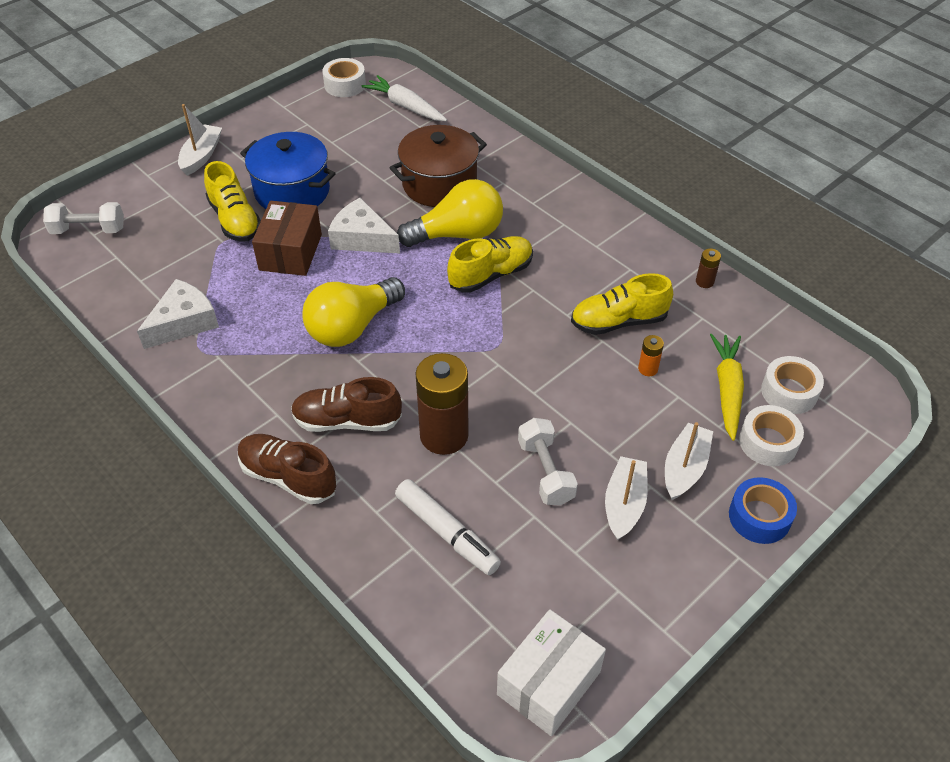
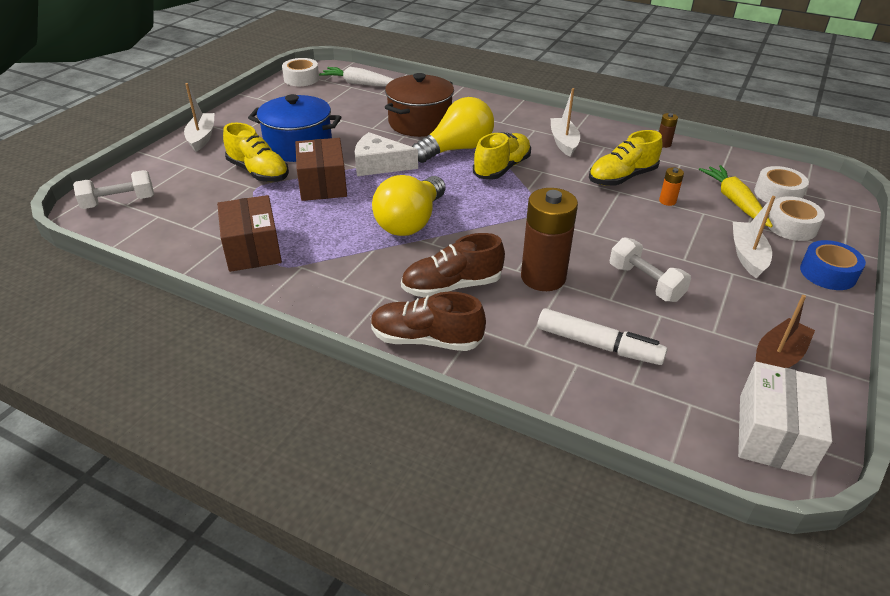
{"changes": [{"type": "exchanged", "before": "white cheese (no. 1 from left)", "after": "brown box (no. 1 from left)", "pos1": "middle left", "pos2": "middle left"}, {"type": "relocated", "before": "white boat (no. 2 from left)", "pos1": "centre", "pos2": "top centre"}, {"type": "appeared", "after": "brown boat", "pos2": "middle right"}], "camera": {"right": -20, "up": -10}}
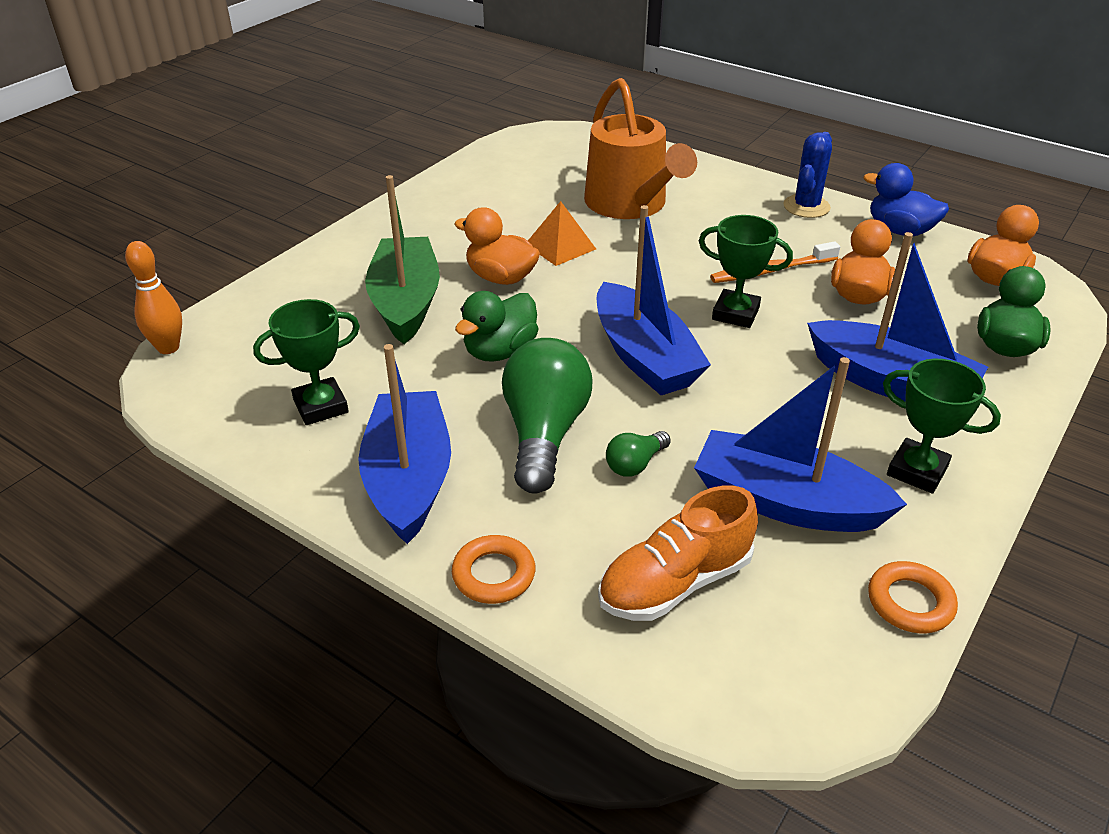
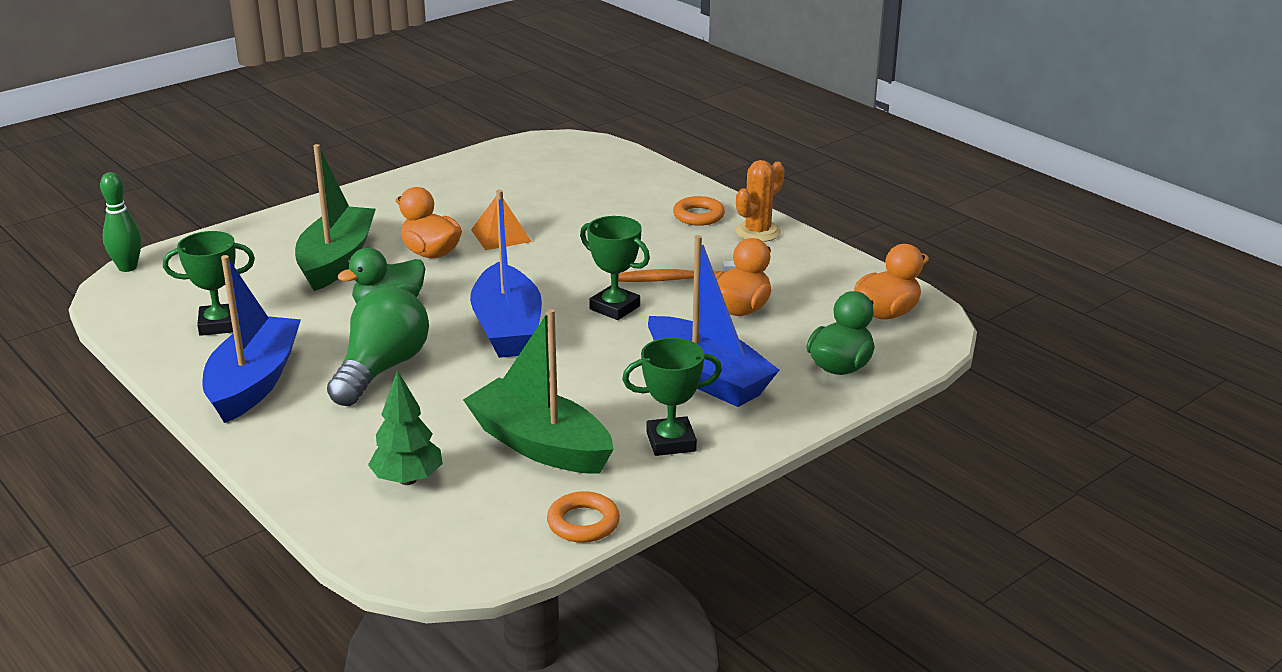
{"changes": [{"type": "colour", "before": "orange bowling pin", "after": "green bowling pin", "pos1": "middle left", "pos2": "top left"}, {"type": "exchanged", "before": "orange shoe", "after": "green tree", "pos1": "centre", "pos2": "middle left"}, {"type": "colour", "before": "blue boat (no. 3 from left)", "after": "green boat (no. 2 from left)", "pos1": "middle right", "pos2": "centre"}, {"type": "spun", "before": "green trophy (no. 3 from left)", "pos1": "middle right", "pos2": "centre", "turn": -60}, {"type": "relocated", "before": "orange ring (no. 1 from left in the first image)", "after": "orange ring (no. 2 from left)", "pos1": "bottom centre", "pos2": "top centre"}, {"type": "colour", "before": "blue cactus", "after": "orange cactus", "pos1": "top right", "pos2": "top centre"}, {"type": "missing", "before": "orange watering can", "pos1": "top centre"}, {"type": "missing", "before": "green light bulb (no. 2 from left)", "pos1": "centre"}, {"type": "missing", "before": "blue duck", "pos1": "top right"}], "camera": {"right": 15, "up": -10}}
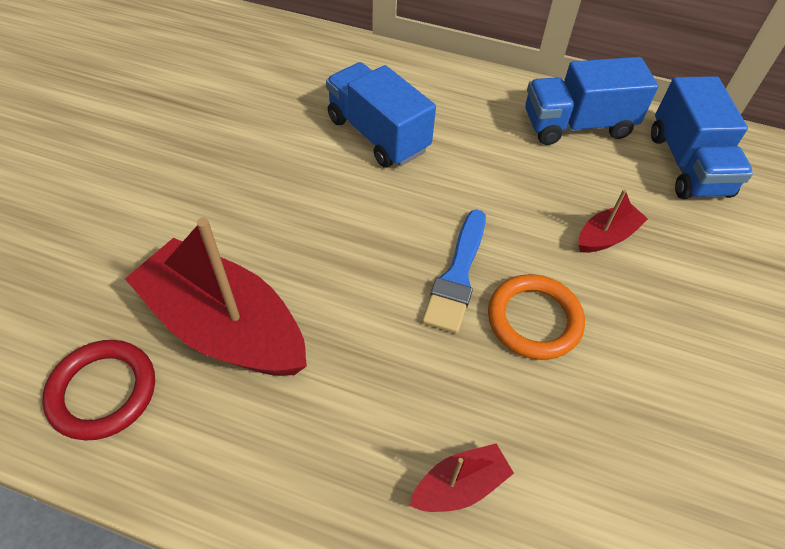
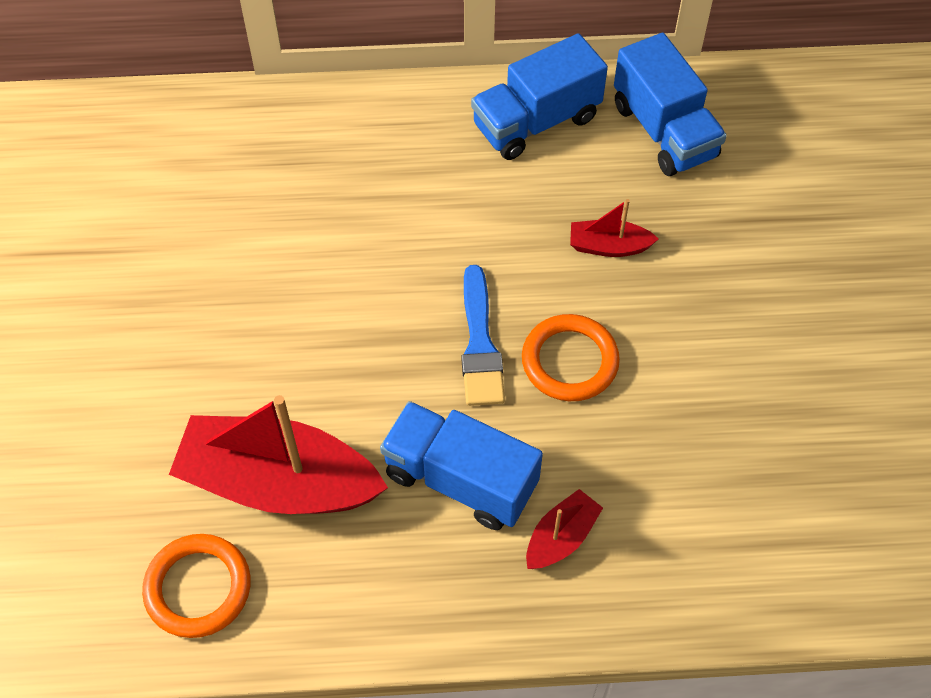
{"changes": [{"type": "colour", "before": "red ring", "after": "orange ring (no. 1 from left)", "pos1": "bottom left", "pos2": "bottom left"}, {"type": "relocated", "before": "blue truck (no. 1 from left)", "pos1": "top centre", "pos2": "centre"}, {"type": "spun", "before": "red boat (no. 3 from left)", "pos1": "middle right", "pos2": "top centre", "turn": -120}], "camera": {"right": -20, "up": 5}}
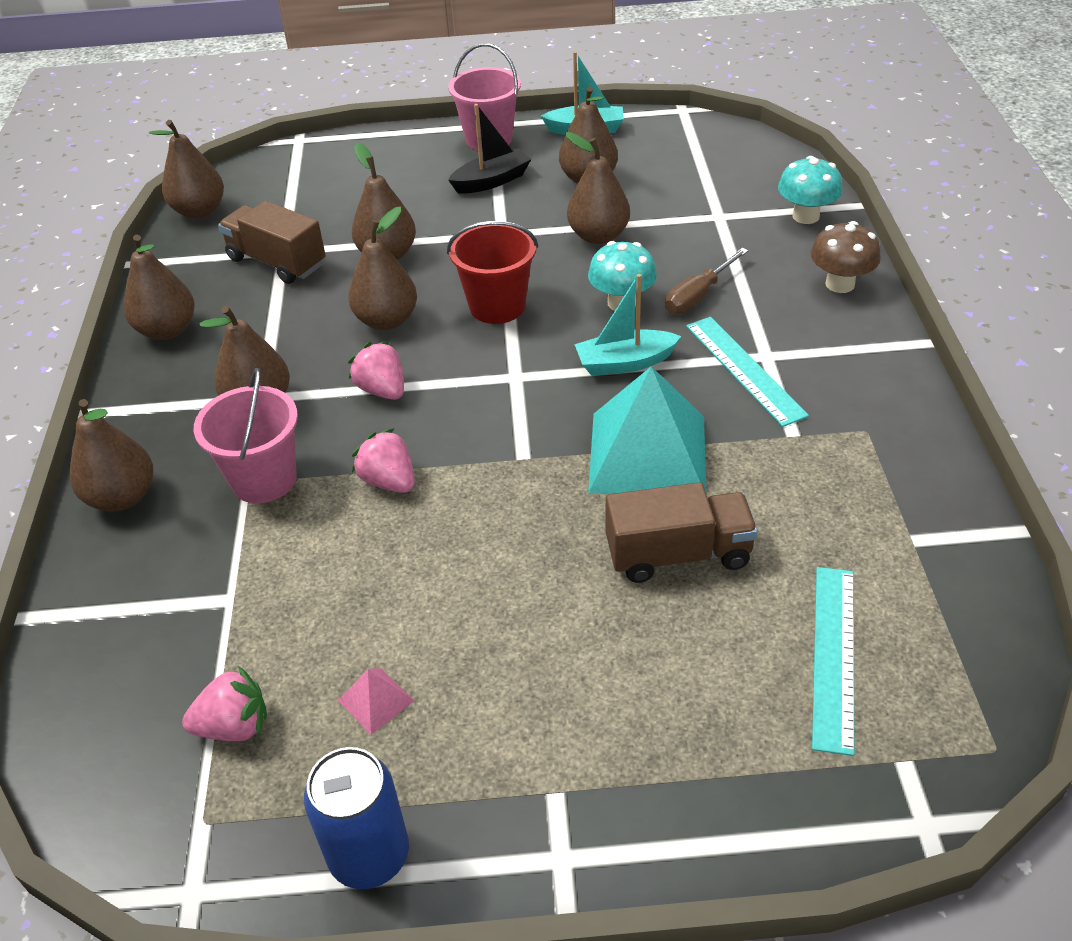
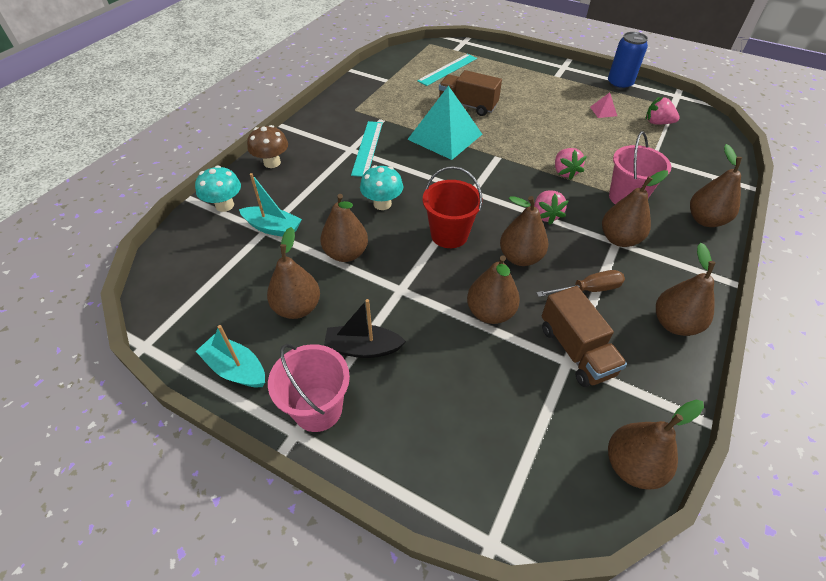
{"changes": [{"type": "relocated", "before": "turquoise boat (no. 2 from left)", "pos1": "centre", "pos2": "middle left"}, {"type": "relocated", "before": "brown screwdriver", "pos1": "top centre", "pos2": "middle right"}], "camera": {"right": -150, "up": 5}}
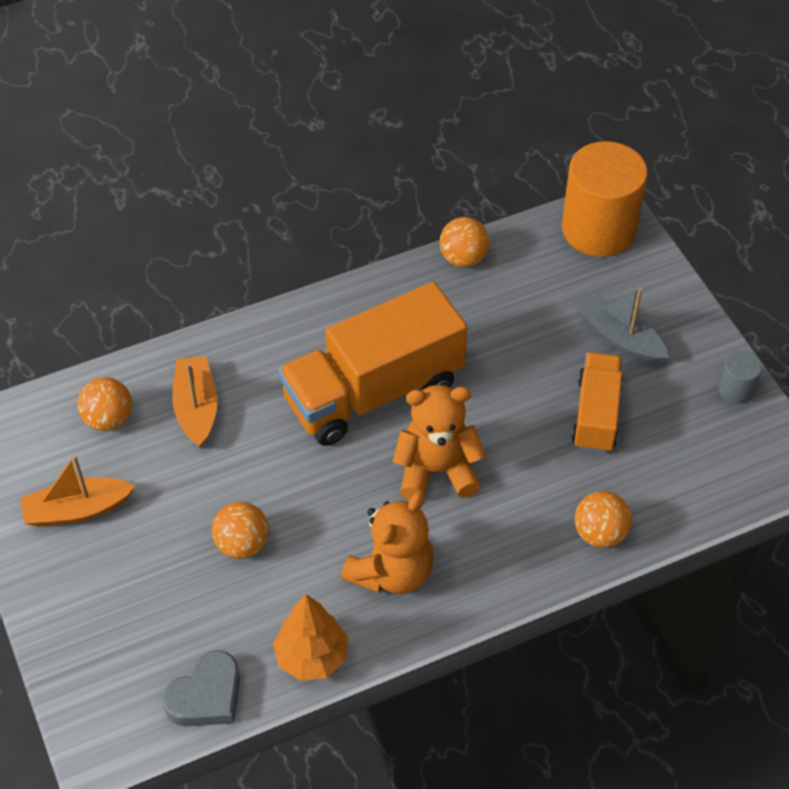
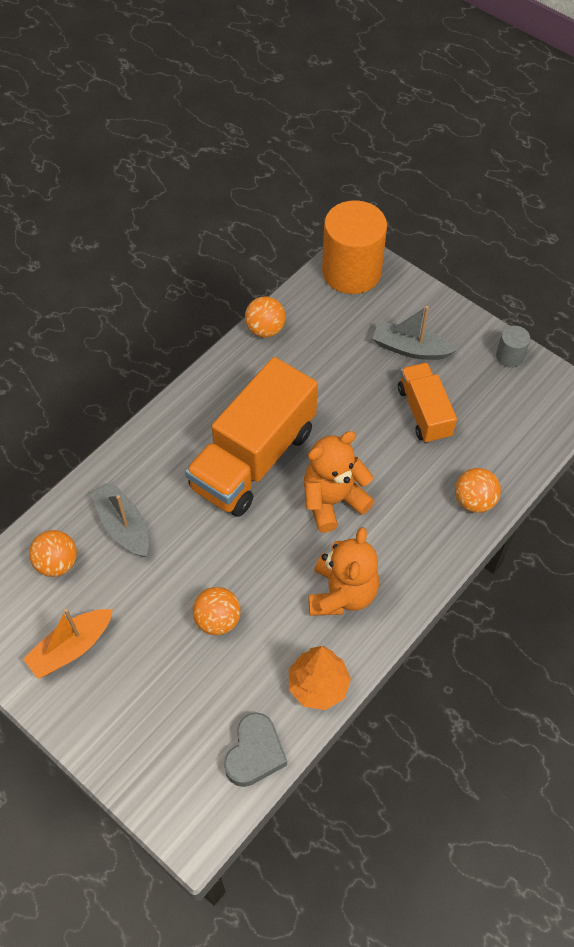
{"changes": [{"type": "colour", "before": "orange boat (no. 2 from left)", "after": "grey boat (no. 1 from left)", "pos1": "middle left", "pos2": "middle left"}], "camera": {"right": -25, "up": 5}}
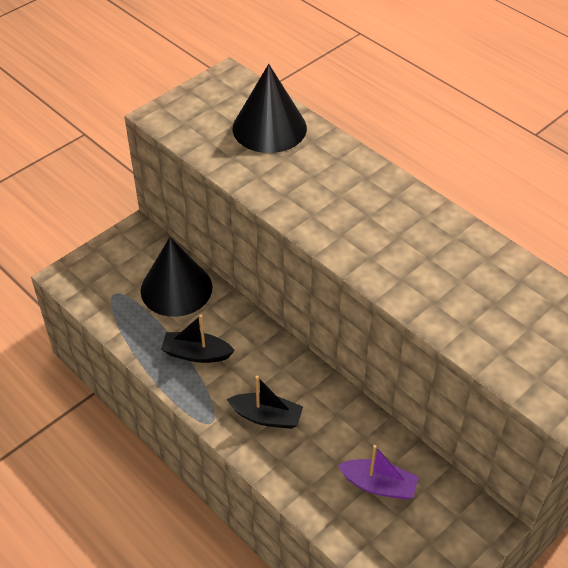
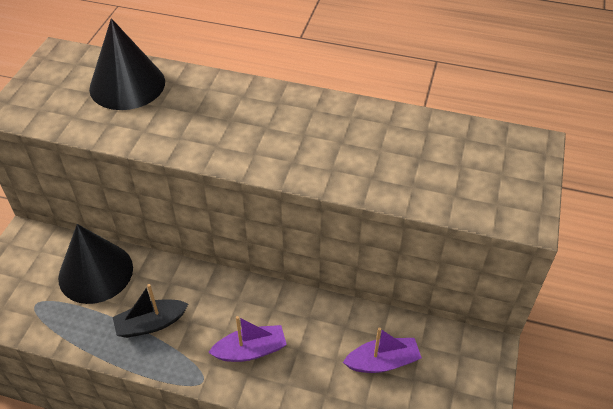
{"changes": [{"type": "colour", "before": "black boat (no. 2 from left)", "after": "purple boat (no. 1 from left)", "pos1": "bottom centre", "pos2": "bottom centre"}], "camera": {"right": -30, "up": 0}}
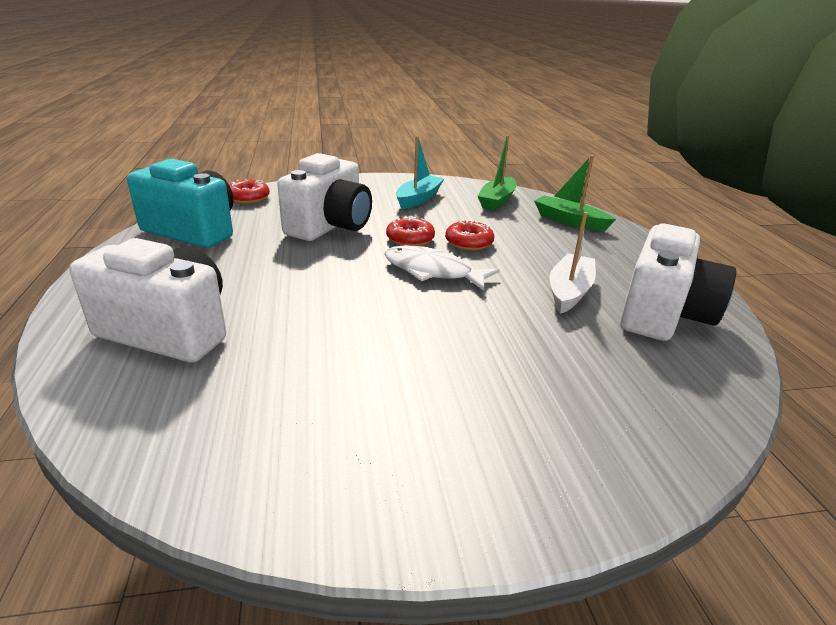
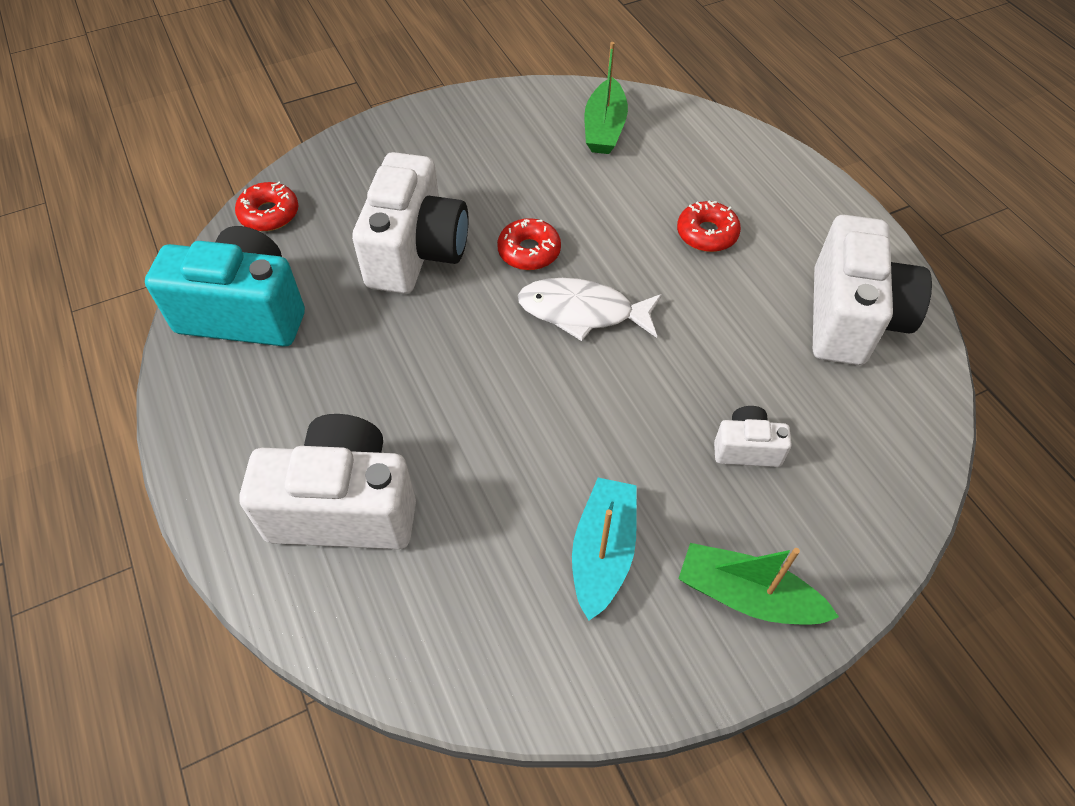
{"changes": [{"type": "relocated", "before": "turquoise boat", "pos1": "top centre", "pos2": "bottom centre"}, {"type": "relocated", "before": "red donut (no. 3 from left)", "pos1": "centre", "pos2": "top centre"}, {"type": "relocated", "before": "green boat (no. 2 from left)", "pos1": "top right", "pos2": "bottom right"}, {"type": "appeared", "after": "white camera (no. 3 from left)", "pos2": "middle right"}, {"type": "missing", "before": "white boat", "pos1": "middle right"}], "camera": {"right": -15, "up": 25}}
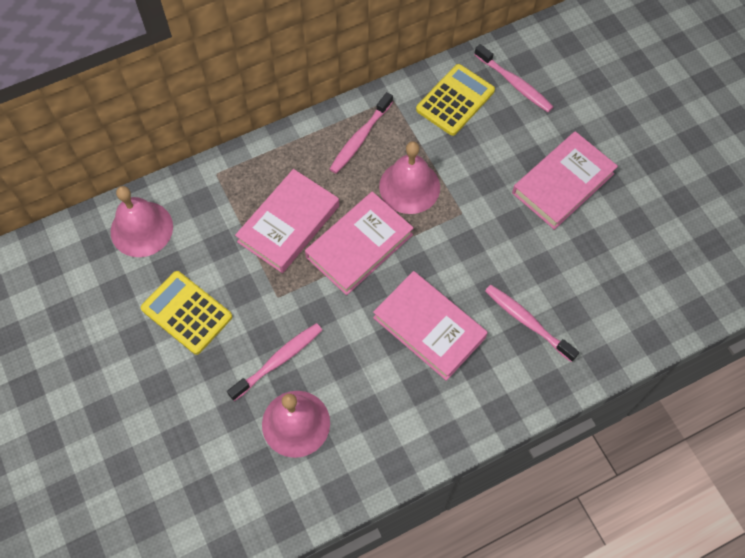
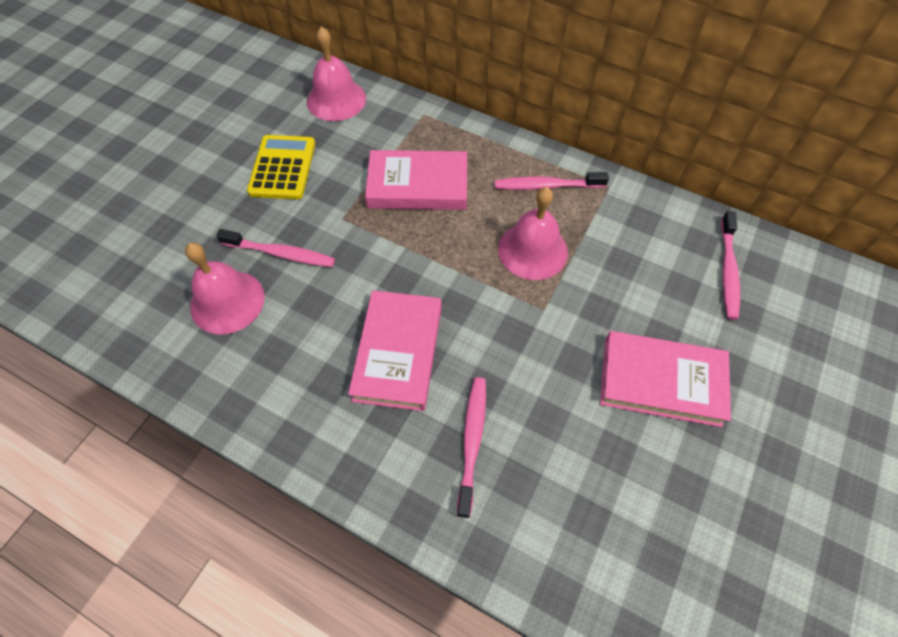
{"changes": [{"type": "missing", "before": "pink book (no. 2 from left)", "pos1": "centre"}, {"type": "missing", "before": "yellow calculator (no. 2 from left)", "pos1": "top centre"}], "camera": {"right": 55, "up": -5}}
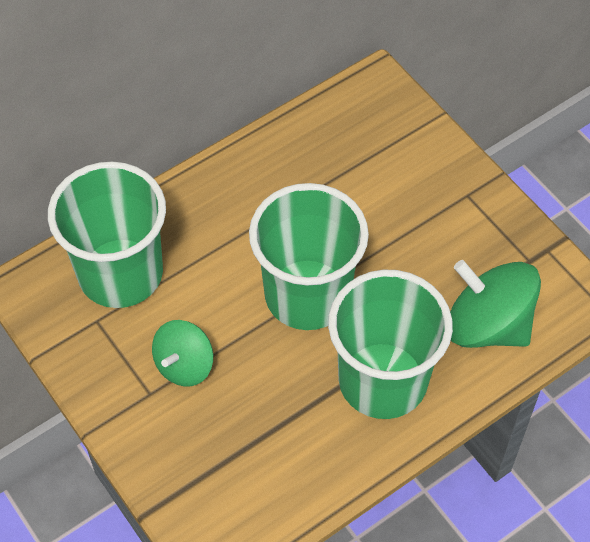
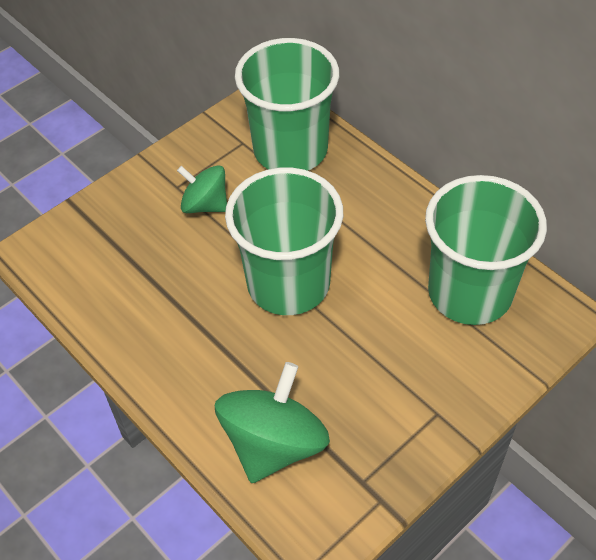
{"changes": [{"type": "relocated", "before": "green cup (no. 3 from left)", "pos1": "centre", "pos2": "middle right"}], "camera": {"right": 85, "up": -5}}
